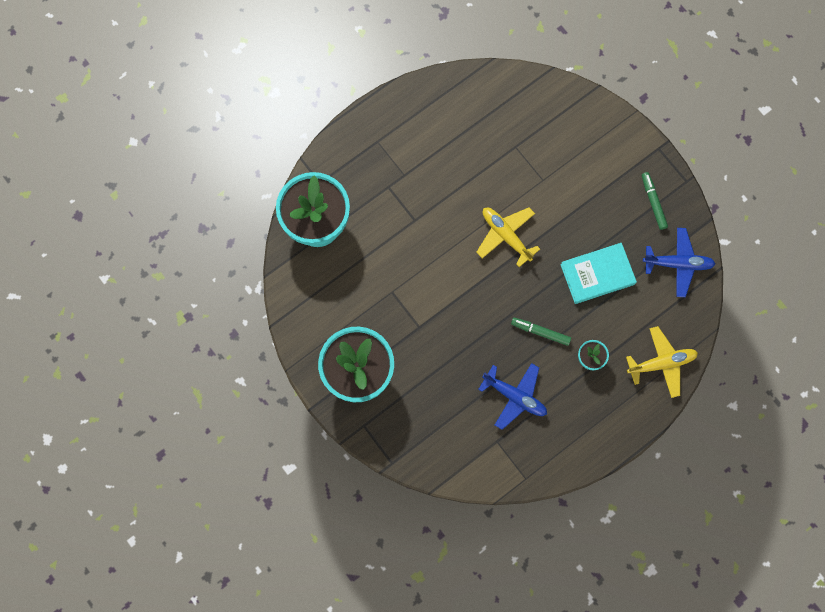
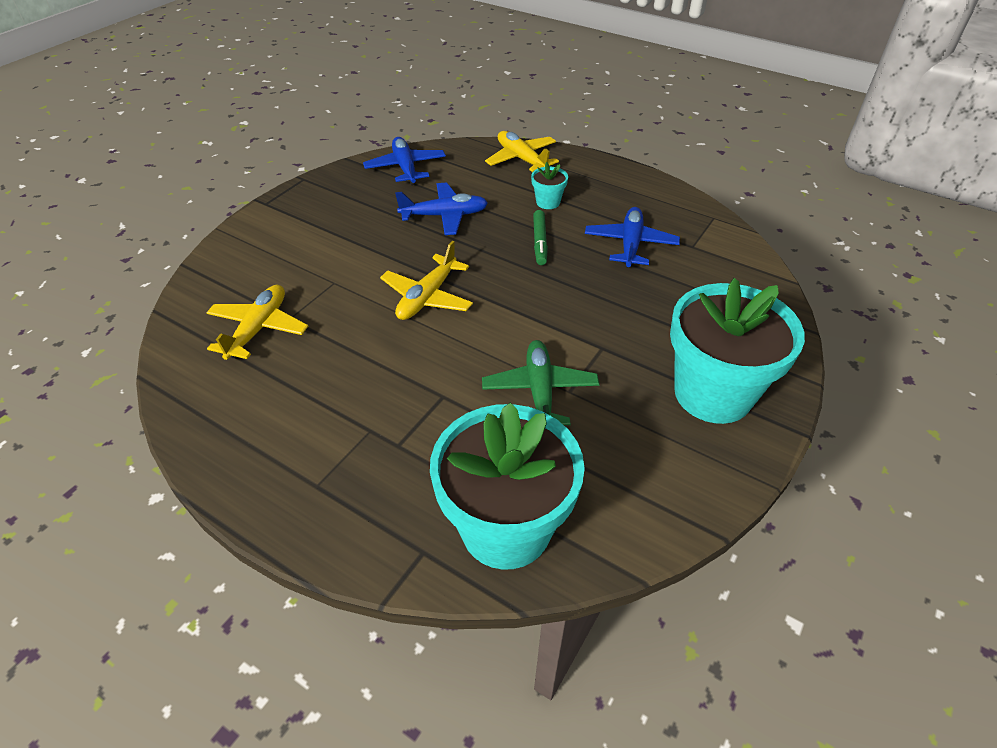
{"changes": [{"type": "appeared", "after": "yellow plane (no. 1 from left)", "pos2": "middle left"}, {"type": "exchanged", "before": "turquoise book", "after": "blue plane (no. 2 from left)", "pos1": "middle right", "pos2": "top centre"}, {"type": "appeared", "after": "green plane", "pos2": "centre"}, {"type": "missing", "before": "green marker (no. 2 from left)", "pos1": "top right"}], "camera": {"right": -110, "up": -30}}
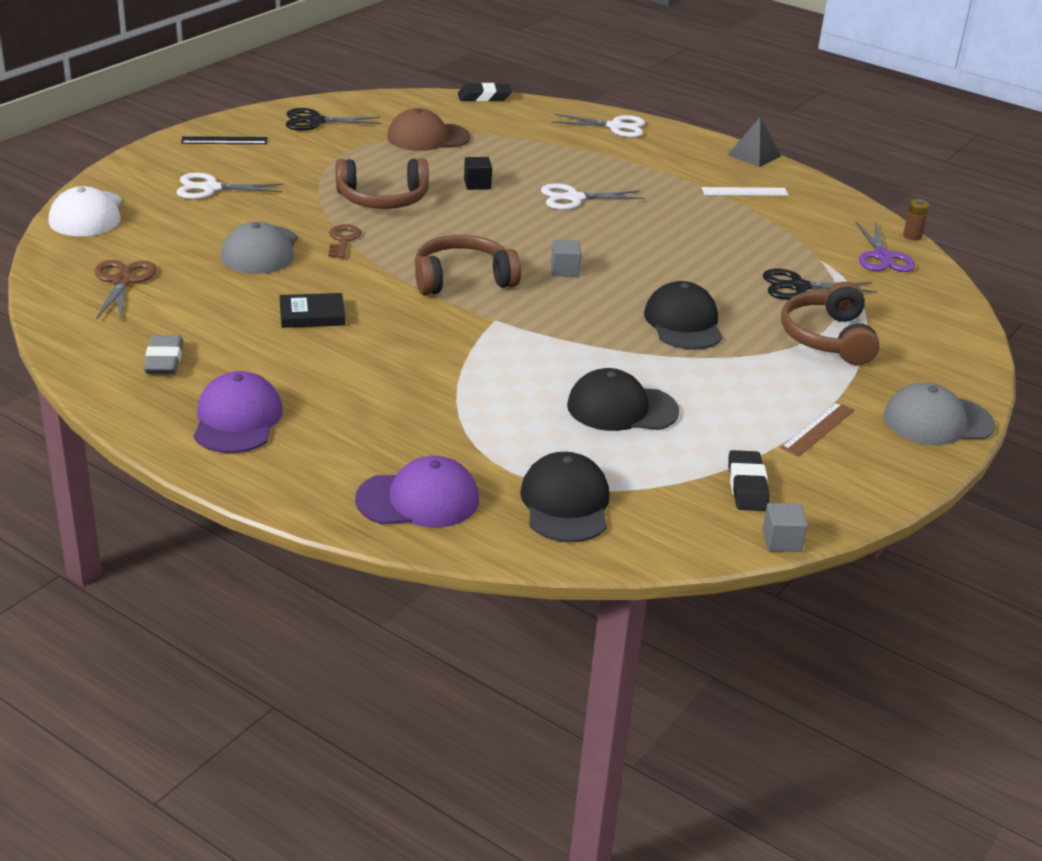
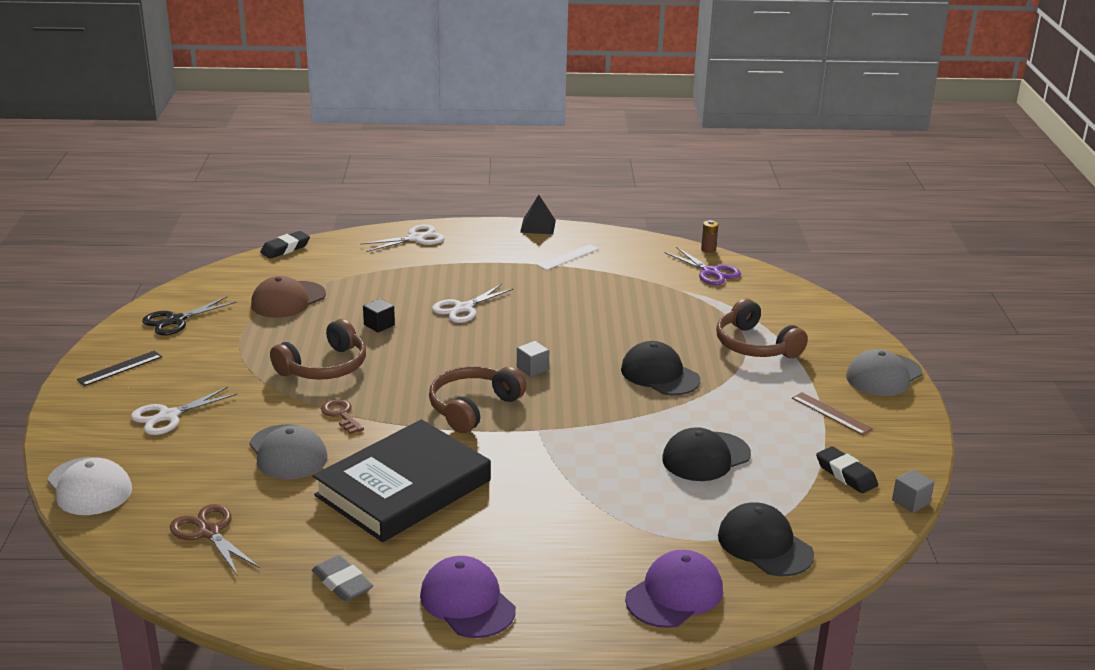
{"changes": [{"type": "size", "before": "black book", "pos1": "middle left", "pos2": "bottom centre", "scale": 2.41}, {"type": "spun", "before": "brown ruler", "pos1": "middle right", "pos2": "middle right", "turn": -45}, {"type": "missing", "before": "black scissors (no. 2 from left)", "pos1": "top right"}], "camera": {"right": -35, "up": -5}}
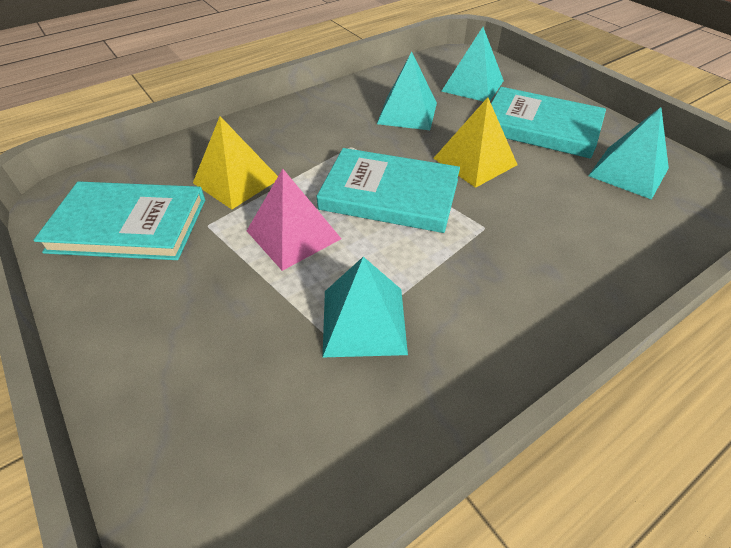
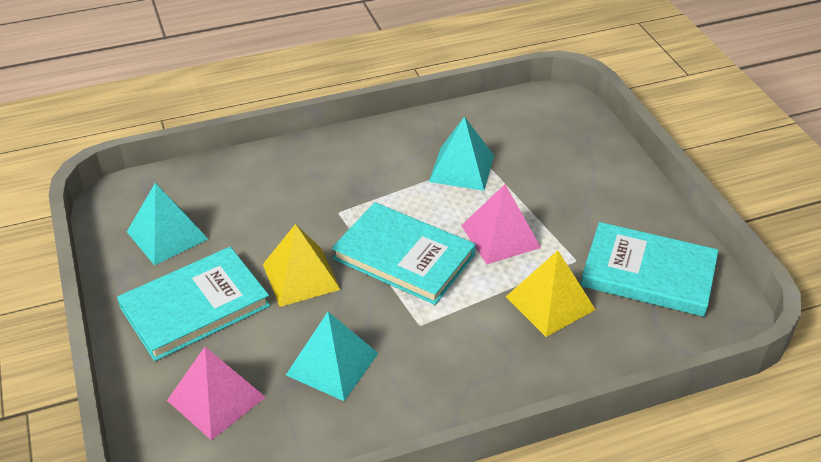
{"changes": [{"type": "spun", "before": "turquoise book (no. 3 from left in the first image)", "pos1": "top right", "pos2": "middle left", "turn": -75}, {"type": "colour", "before": "turquoise pyramid (no. 3 from left)", "after": "pink pyramid (no. 1 from left)", "pos1": "top centre", "pos2": "bottom left"}], "camera": {"right": -165, "up": -5}}
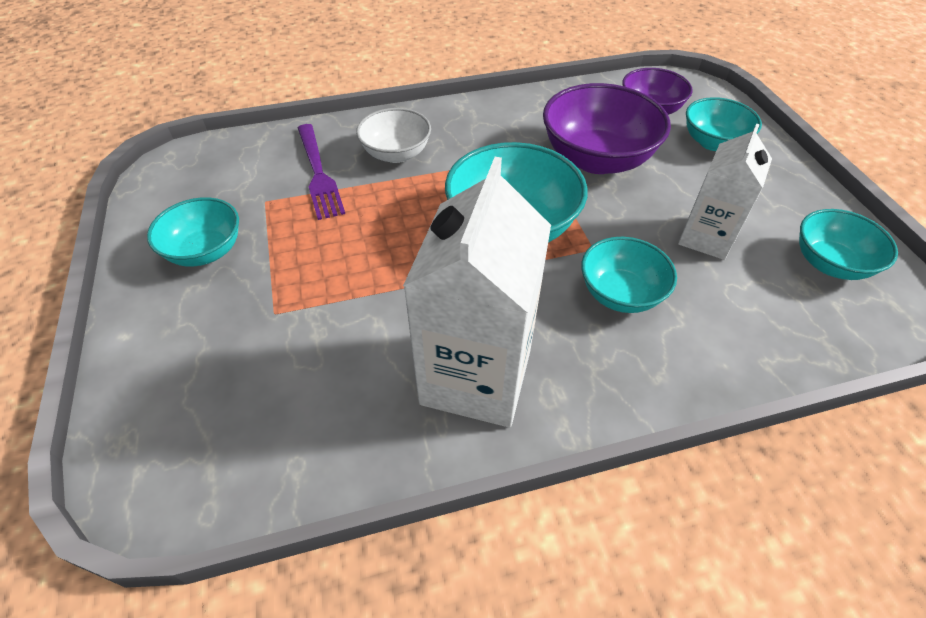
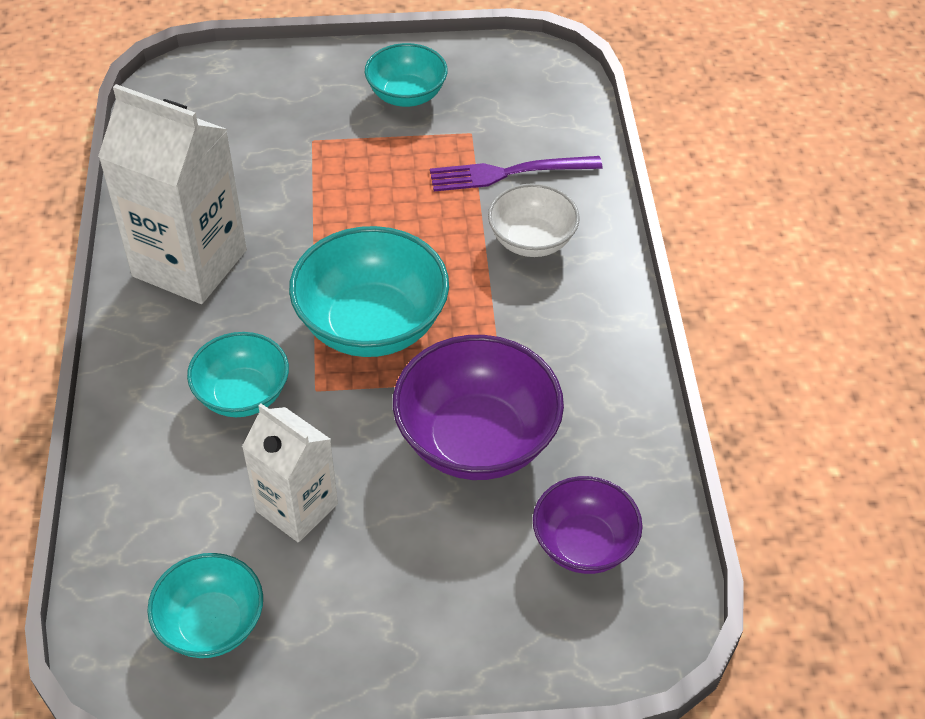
{"changes": [{"type": "missing", "before": "turquoise bowl (no. 4 from left)", "pos1": "top right"}], "camera": {"right": 100, "up": 0}}
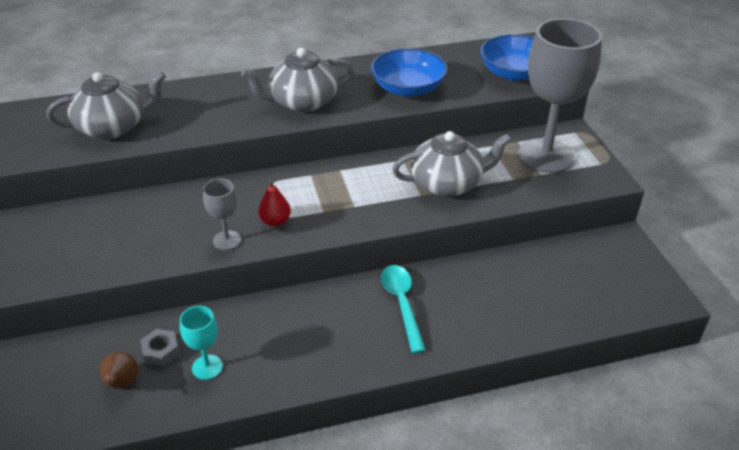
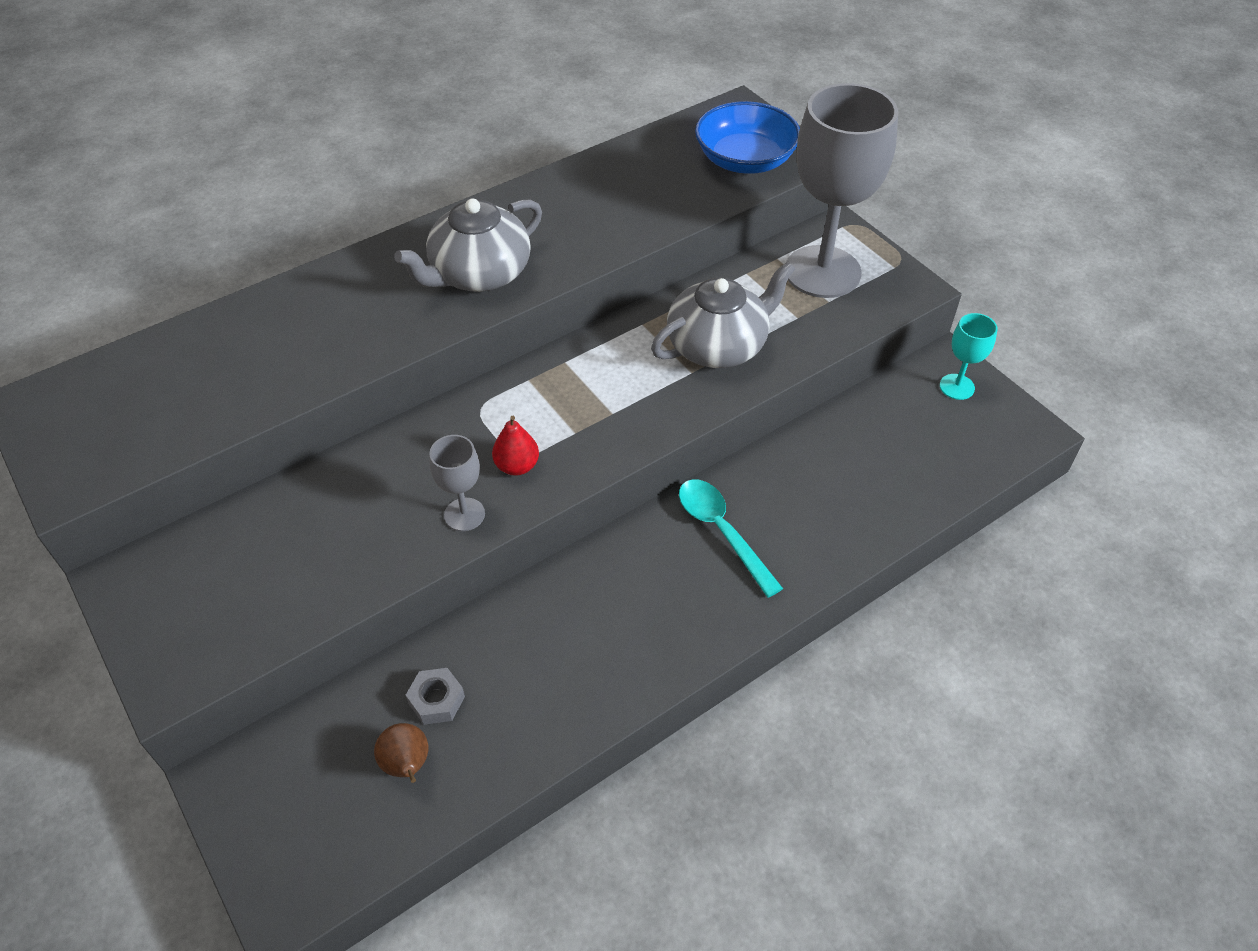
{"changes": [{"type": "relocated", "before": "turquoise goblet", "pos1": "bottom left", "pos2": "middle right"}, {"type": "missing", "before": "grey teapot (no. 1 from left)", "pos1": "top left"}, {"type": "missing", "before": "blue bowl (no. 1 from left)", "pos1": "top centre"}], "camera": {"right": -20, "up": 10}}
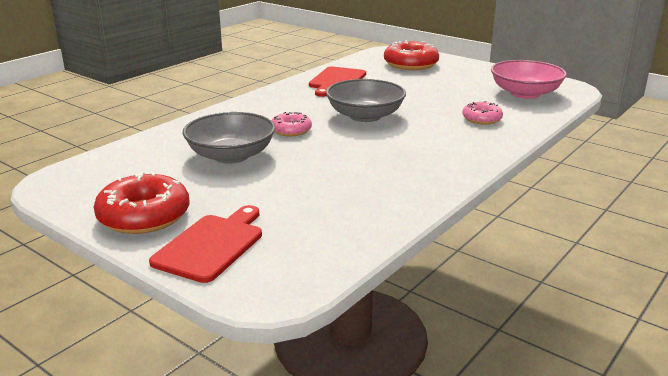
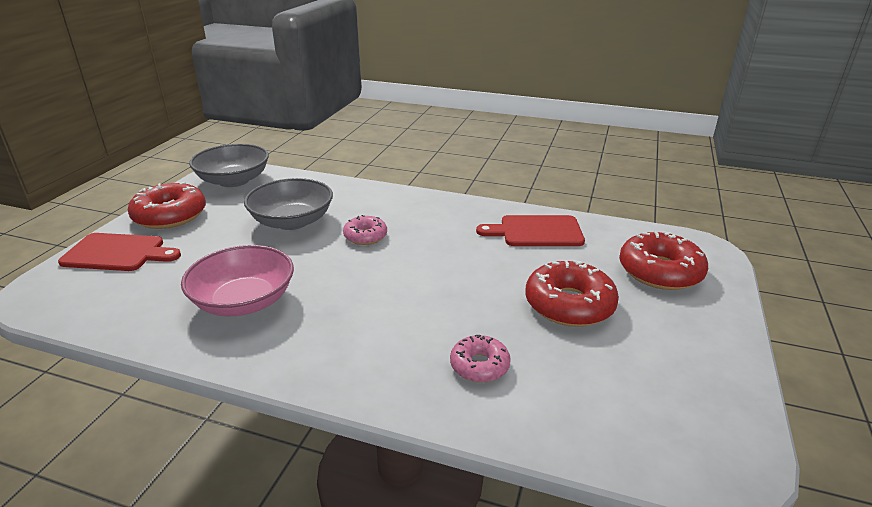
{"changes": [{"type": "relocated", "before": "pink bowl", "pos1": "top right", "pos2": "middle left"}, {"type": "relocated", "before": "grey bowl (no. 2 from left in the first image)", "after": "grey bowl (no. 1 from left)", "pos1": "top centre", "pos2": "top left"}, {"type": "appeared", "after": "red donut (no. 2 from left)", "pos2": "centre"}], "camera": {"right": 70, "up": 5}}
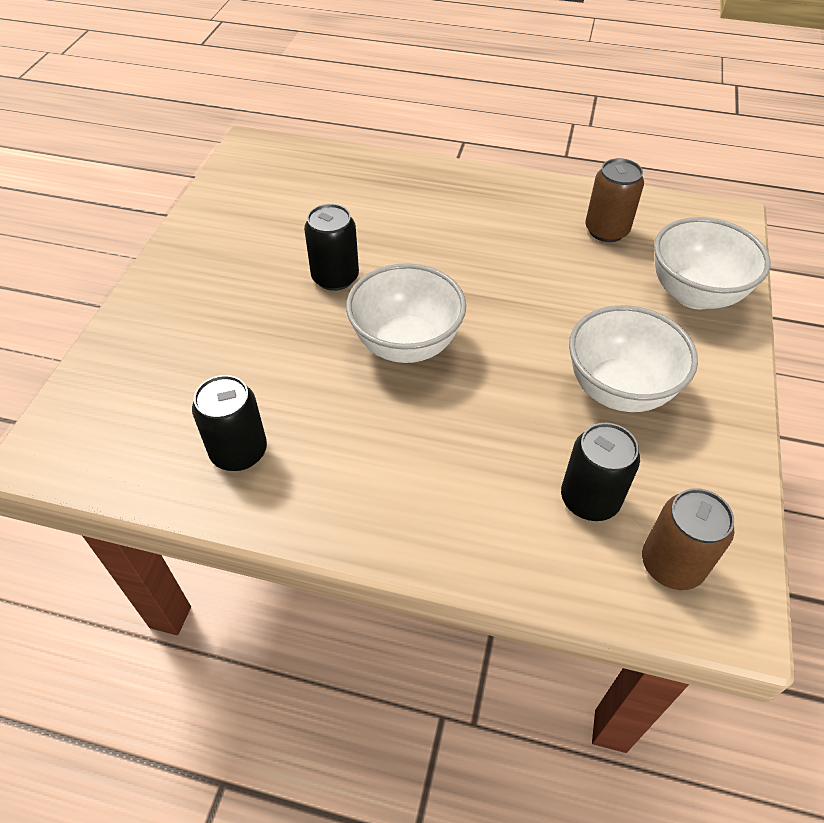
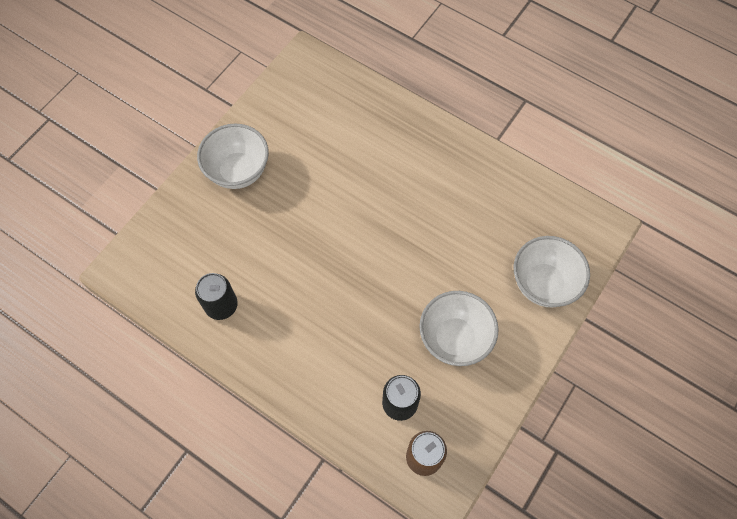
{"changes": [{"type": "relocated", "before": "white bowl (no. 1 from left)", "pos1": "centre", "pos2": "top left"}, {"type": "missing", "before": "black can (no. 2 from left)", "pos1": "top centre"}, {"type": "missing", "before": "brown can (no. 1 from left)", "pos1": "top right"}], "camera": {"right": 20, "up": 15}}
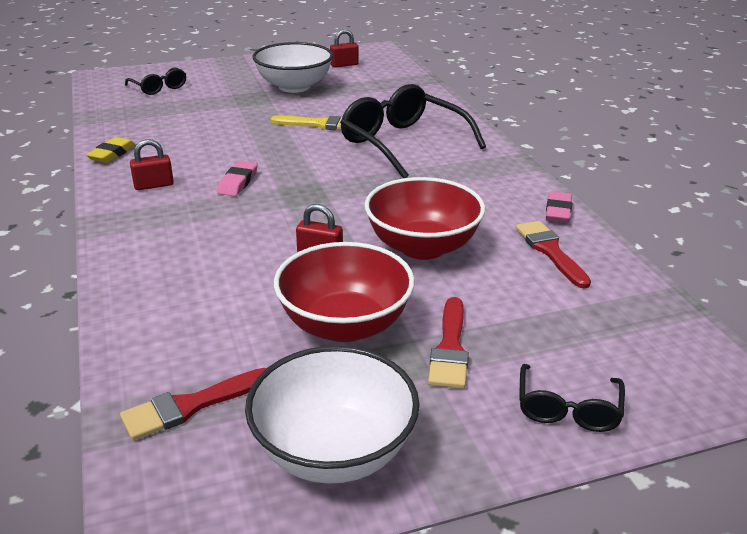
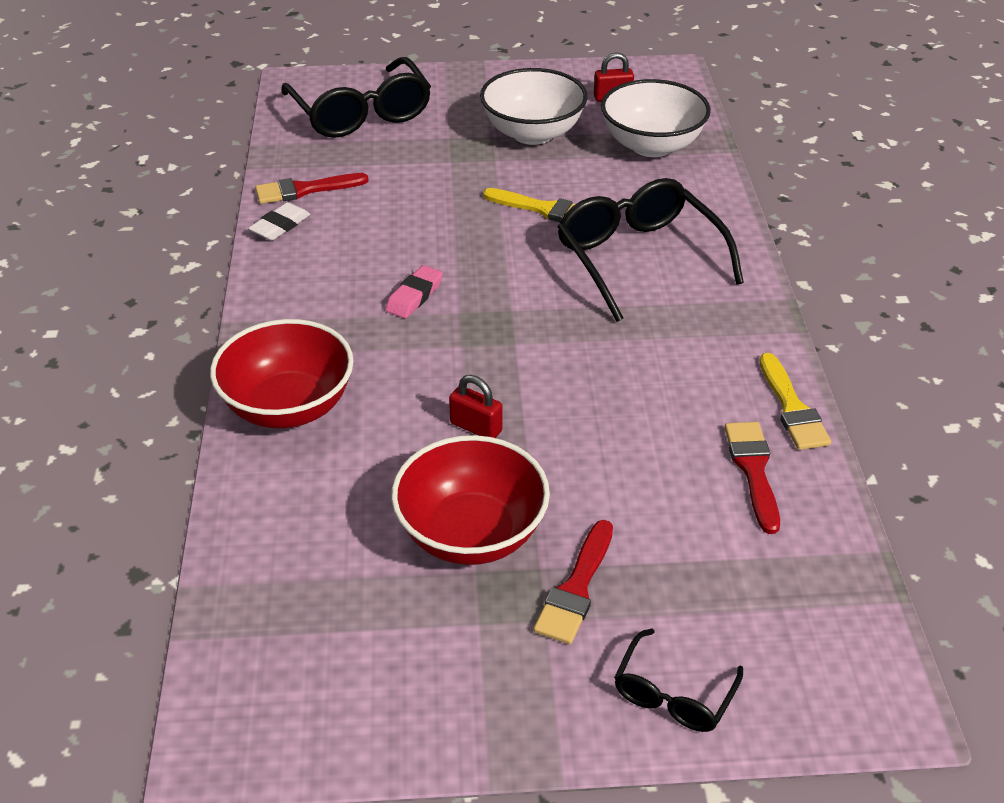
{"changes": [{"type": "relocated", "before": "red bowl (no. 2 from left in the first image)", "after": "red bowl (no. 1 from left)", "pos1": "centre", "pos2": "middle left"}, {"type": "colour", "before": "yellow eraser", "after": "white eraser", "pos1": "top left", "pos2": "top left"}, {"type": "relocated", "before": "red brush (no. 1 from left)", "pos1": "bottom left", "pos2": "top left"}, {"type": "size", "before": "black glasses (no. 1 from left)", "pos1": "top left", "pos2": "top centre", "scale": 1.95}, {"type": "relocated", "before": "white bowl (no. 2 from left)", "pos1": "bottom centre", "pos2": "top centre"}, {"type": "exchanged", "before": "pink eraser (no. 2 from left)", "after": "yellow brush (no. 2 from left)", "pos1": "middle right", "pos2": "middle right"}, {"type": "missing", "before": "red padlock (no. 1 from left)", "pos1": "top left"}], "camera": {"right": 15, "up": 10}}
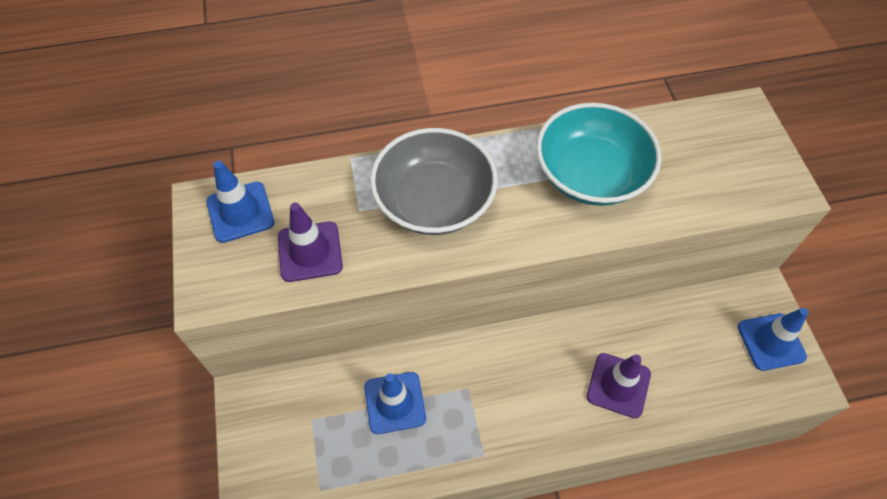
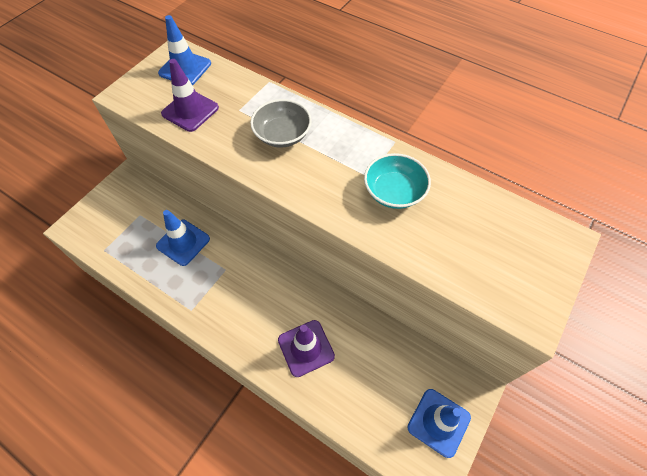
{"changes": [{"type": "size", "before": "grey bowl", "pos1": "centre", "pos2": "top centre", "scale": 0.62}, {"type": "size", "before": "turquoise bowl", "pos1": "top right", "pos2": "centre", "scale": 0.62}], "camera": {"right": 45, "up": 0}}
